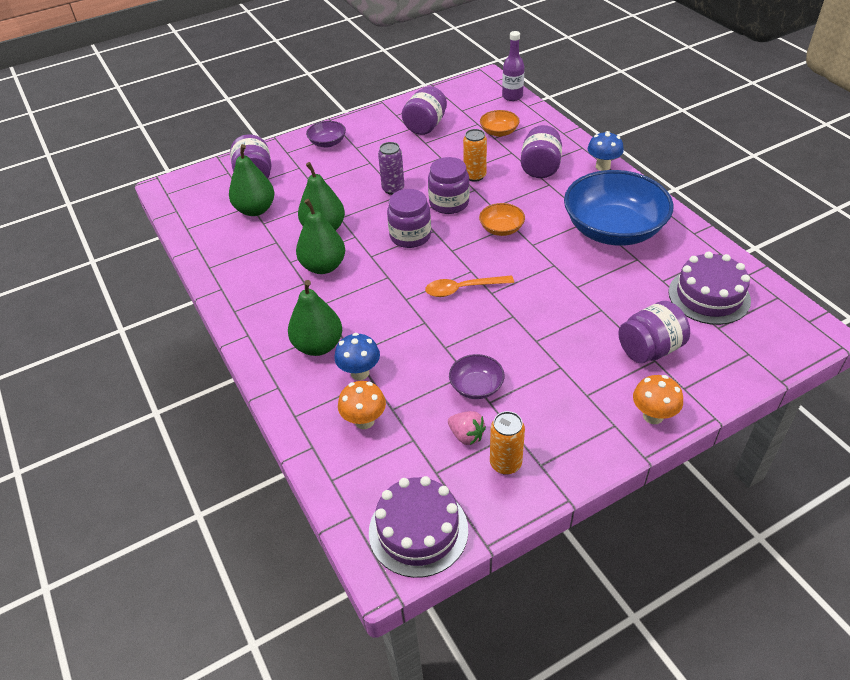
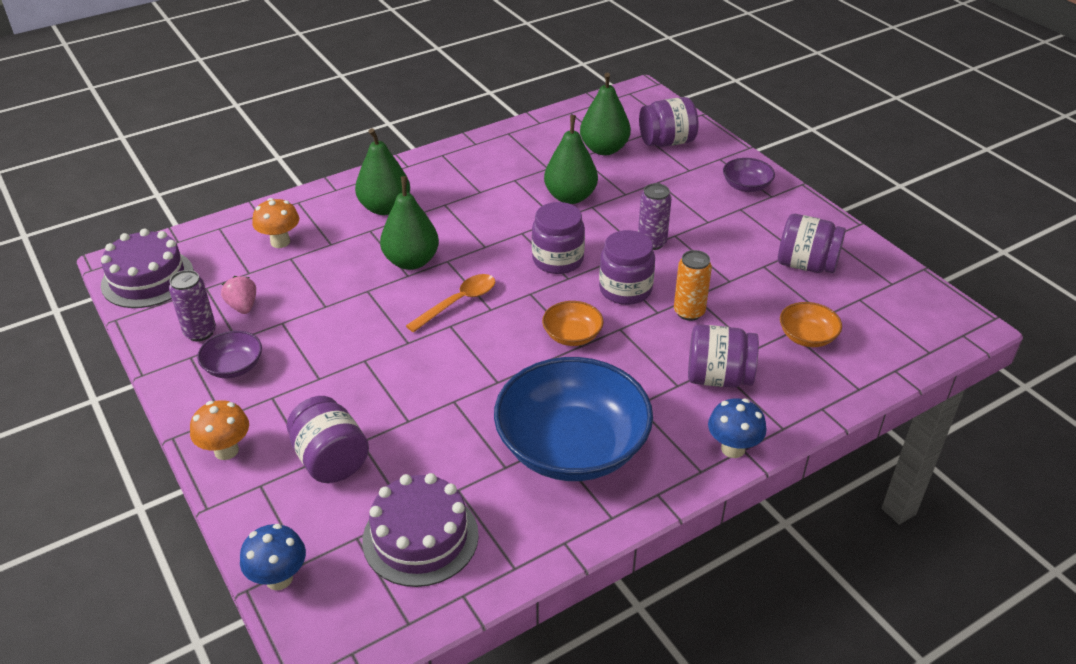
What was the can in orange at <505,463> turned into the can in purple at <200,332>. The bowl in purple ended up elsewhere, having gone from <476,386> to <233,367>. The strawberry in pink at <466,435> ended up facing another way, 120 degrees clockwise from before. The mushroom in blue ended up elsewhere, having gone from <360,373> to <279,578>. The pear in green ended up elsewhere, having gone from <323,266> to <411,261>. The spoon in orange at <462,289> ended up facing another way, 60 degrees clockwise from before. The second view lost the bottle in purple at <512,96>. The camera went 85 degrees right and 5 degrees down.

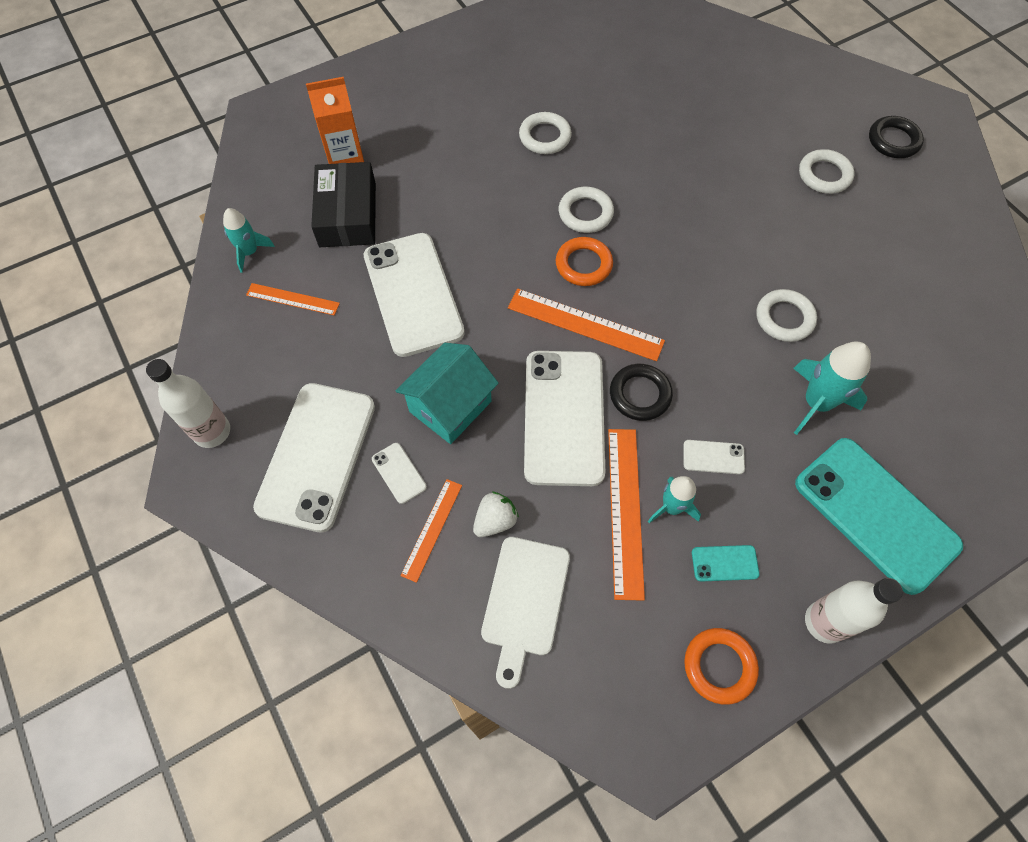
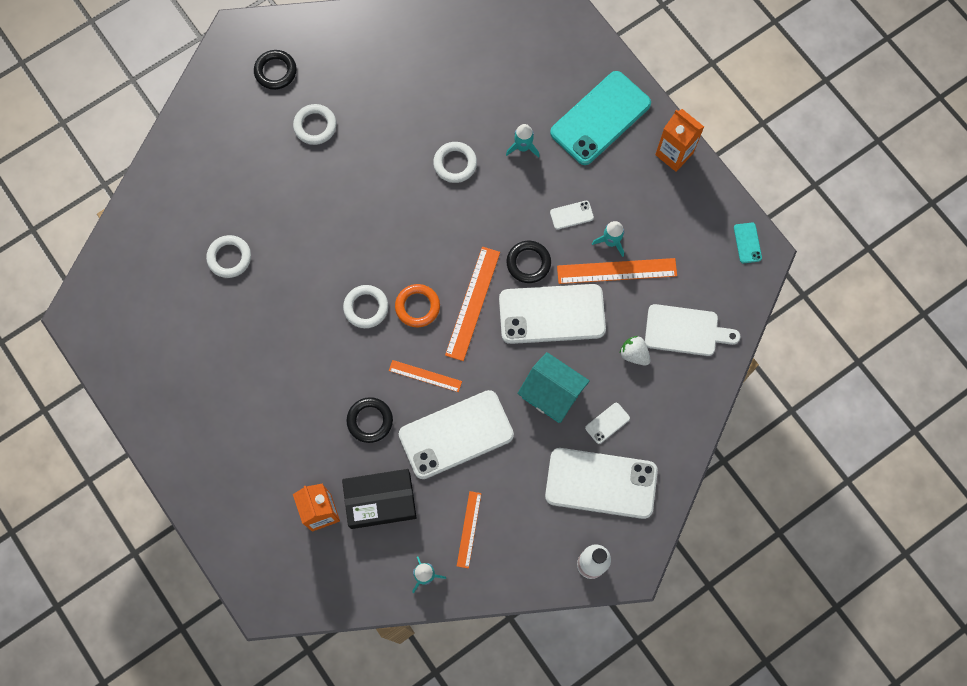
The ring in white ended up elsewhere, having gone from <545,137> to <229,258>. The second view gained the ring in black at <370,421>. The ruler in orange ended up elsewhere, having gone from <432,529> to <425,376>. The size of the rocket in turquoise at <816,403> changed by a factor of 0.63. The phone in white at <713,457> ended up facing another way, 75 degrees clockwise from before. Where the bottle in white stood at <824,622>, the carton in orange came to stand at <674,154>. The phone in turquoise ended up elsewhere, having gone from <724,563> to <747,243>. The second view lost the ring in orange at <719,666>. The camera went 95 degrees left and 10 degrees up.

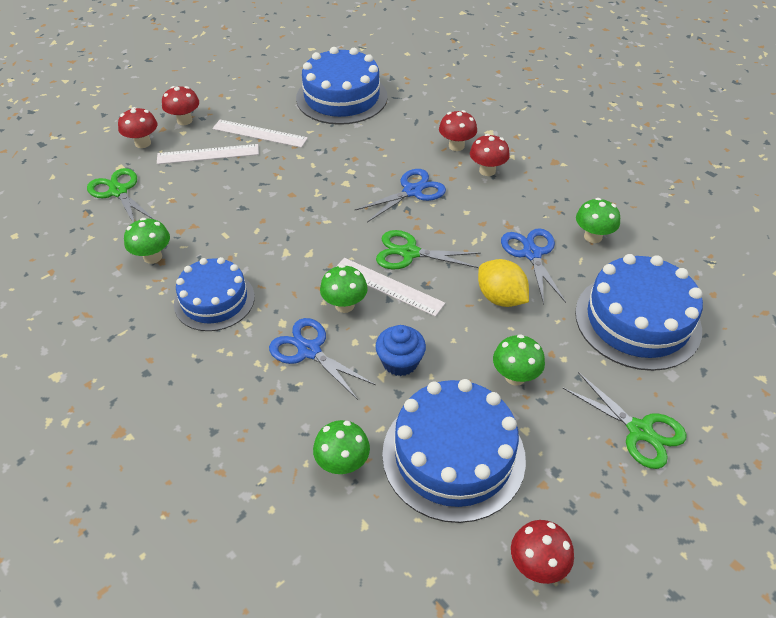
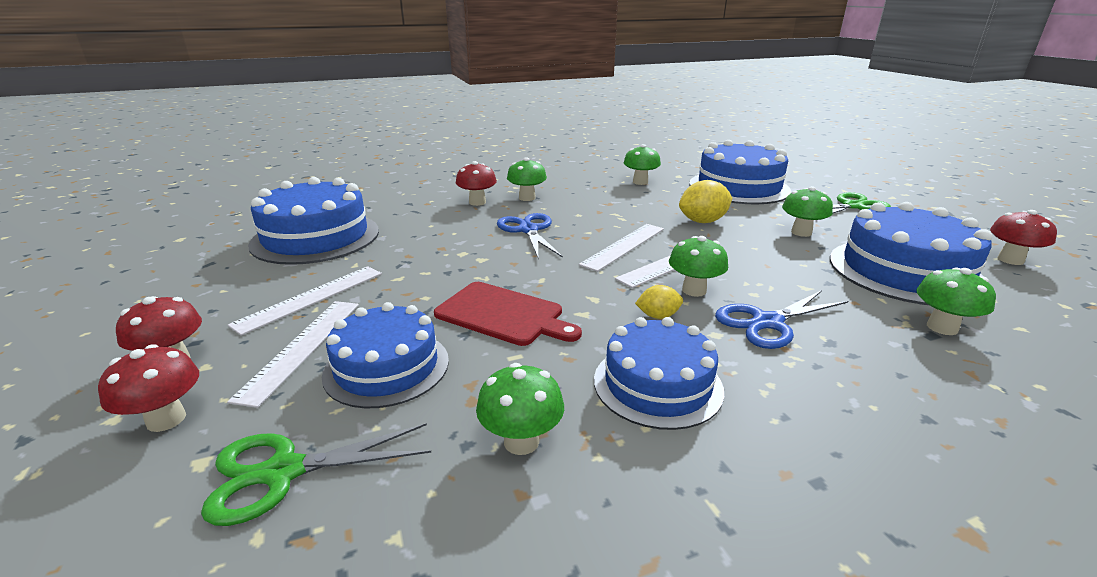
The second view gained the cake in blue at <387,367>. The second view gained the cutting board in red at <503,314>. What was the mushroom in red at <487,171> turned into the mushroom in green at <527,198>. Where the scissors in green stood at <409,253>, the ruler in white came to stand at <624,246>. The second view gained the lemon in yellow at <658,316>. The second view lost the cupcake in blue at <400,362>. The second view lost the scissors in blue at <531,254>. The camera went 70 degrees left and 20 degrees down.

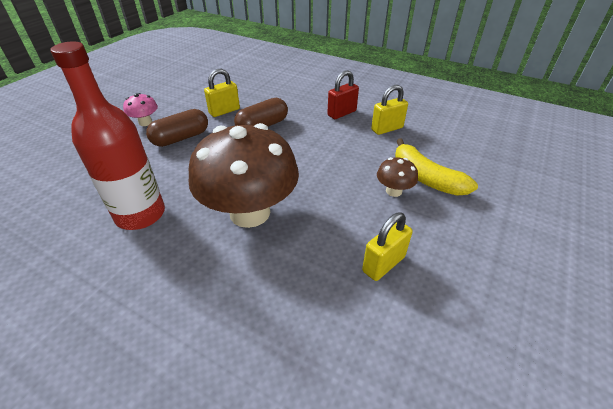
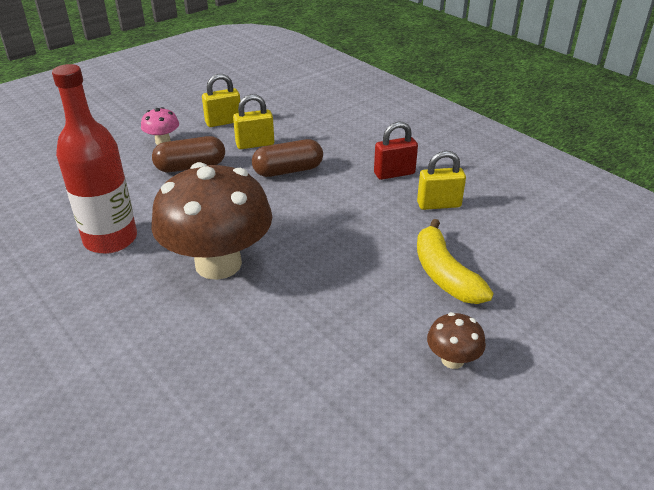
The padlock in yellow ended up elsewhere, having gone from <383,264> to <223,122>. The mushroom in brown ended up elsewhere, having gone from <393,191> to <452,360>. The camera went 20 degrees right and 5 degrees down.

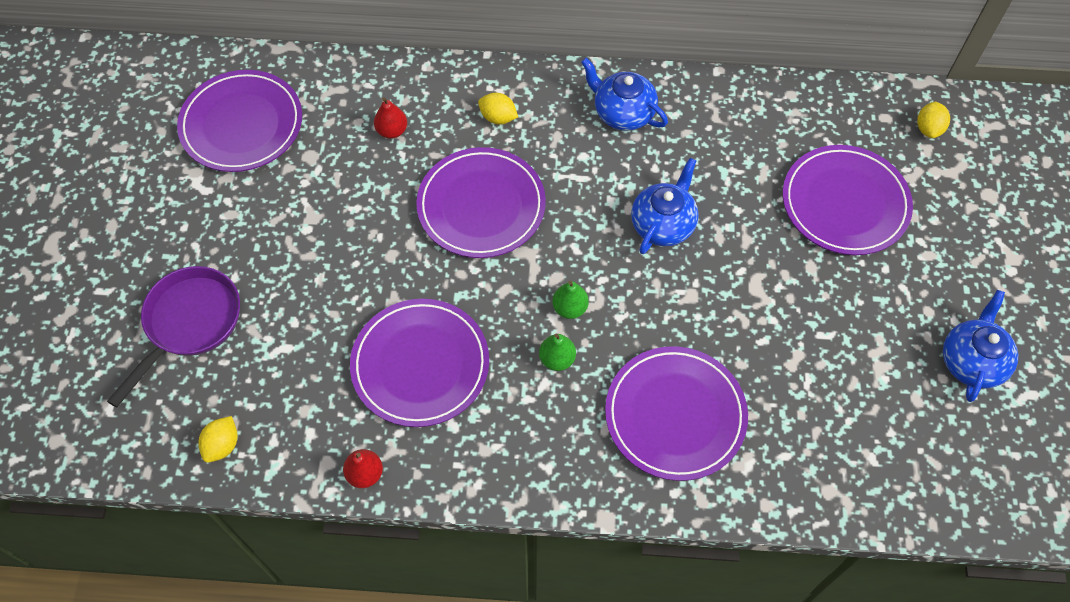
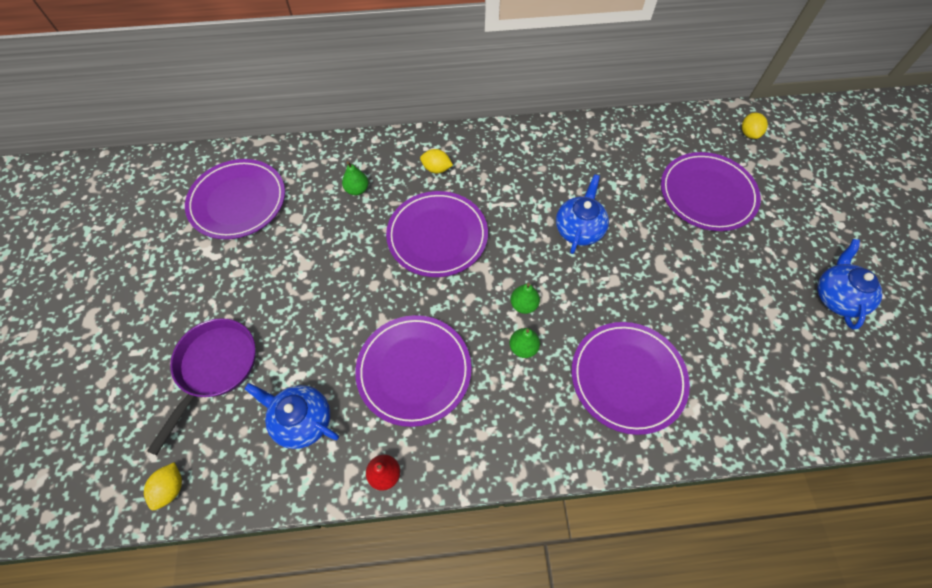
The lemon in yellow ended up elsewhere, having gone from <222,445> to <171,488>. The teapot in blue ended up elsewhere, having gone from <623,113> to <302,420>. What was the pear in red at <392,131> turned into the pear in green at <357,190>. The camera went 10 degrees left and 0 degrees up.

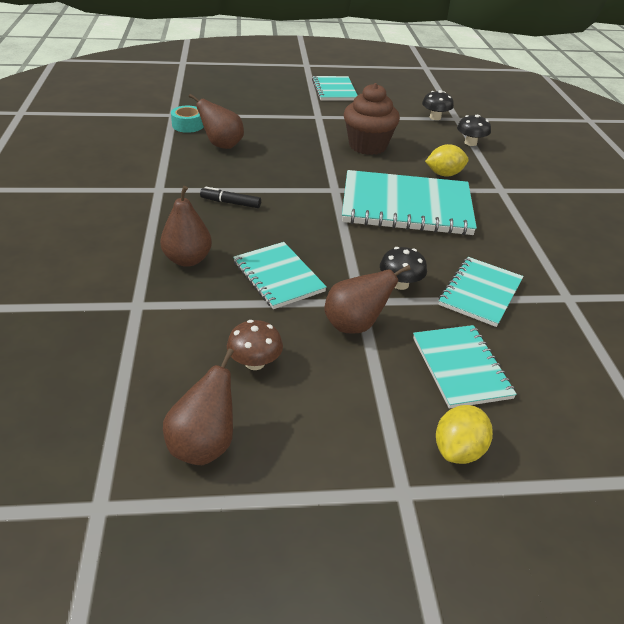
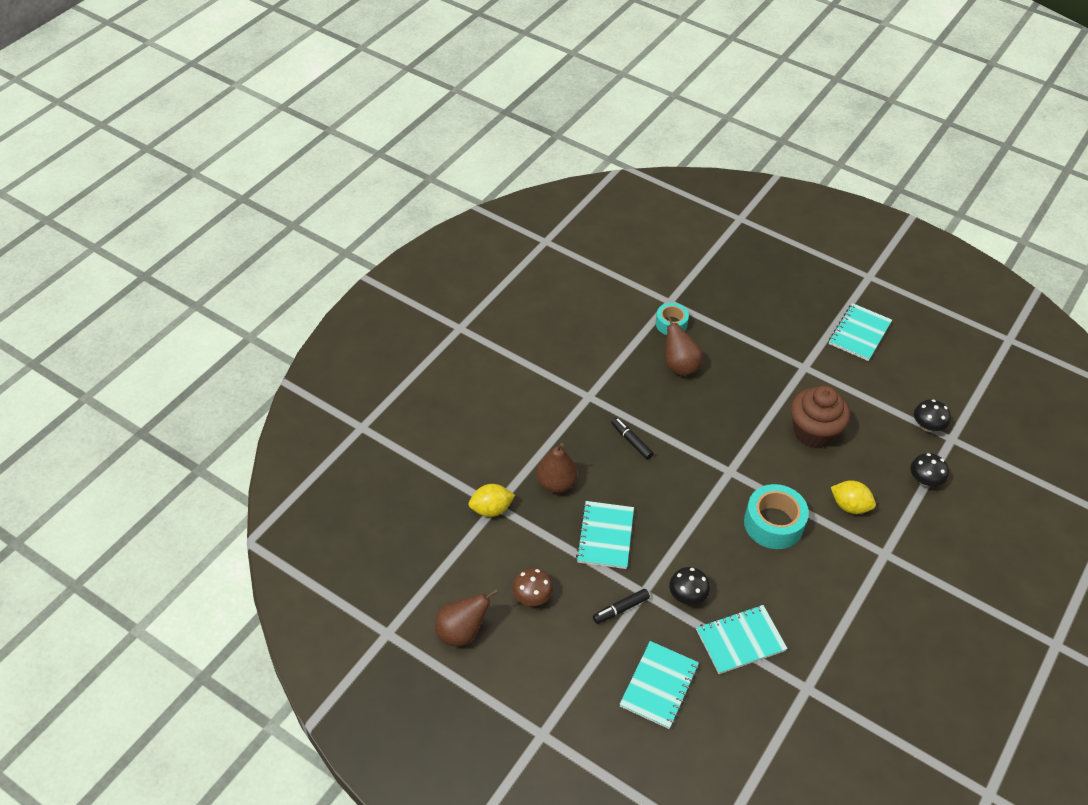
The lemon in yellow ended up elsewhere, having gone from <458,450> to <491,509>. Where the pear in brown stood at <355,325>, the marker in black came to stand at <620,609>. Where the notebook in turquoise stood at <406,206>, the tape in turquoise came to stand at <773,523>. The camera went 40 degrees right and 10 degrees up.

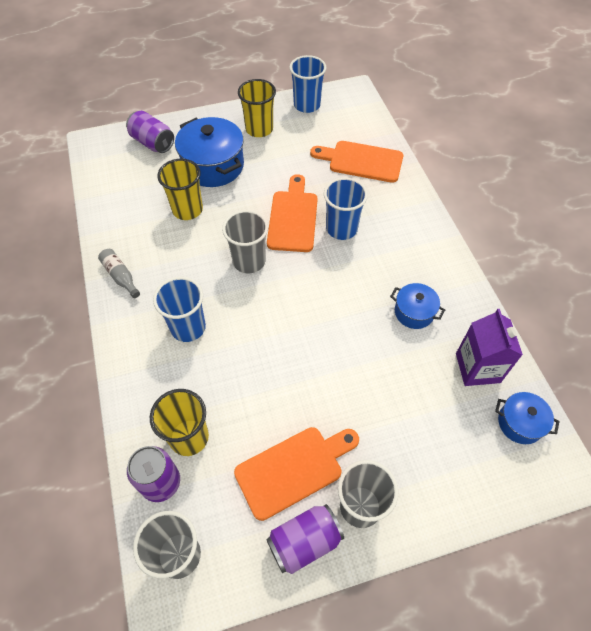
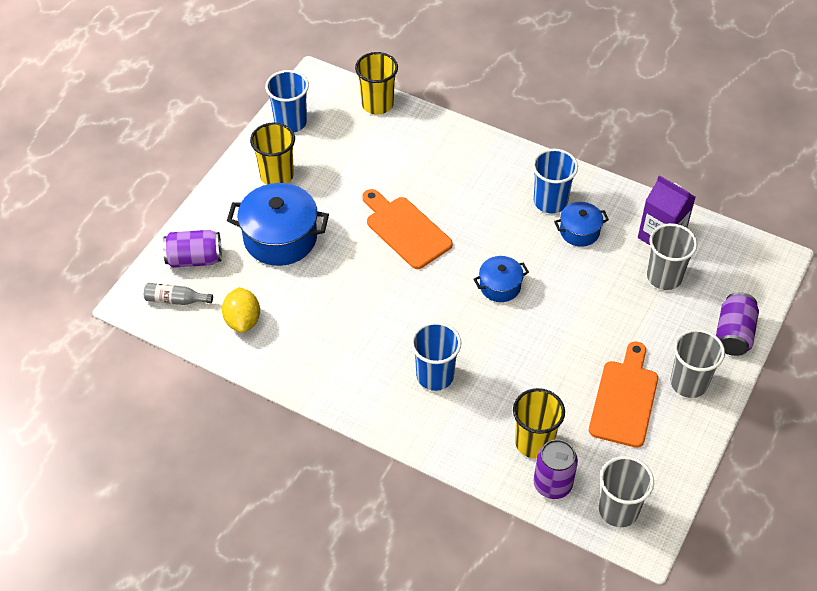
The bottle in grey ended up elsewhere, having gone from <120,276> to <175,300>. The second view gained the lemon in yellow at <243,320>. The cup in yellow ended up elsewhere, having gone from <187,209> to <377,104>. The pot in blue ended up elsewhere, having gone from <520,423> to <500,286>. The cup in blue ended up elsewhere, having gone from <341,229> to <550,201>. The cup in grey ended up elsewhere, having gone from <249,261> to <664,277>. The can in purple ended up elsewhere, having gone from <304,542> to <733,334>. The second view lost the cutting board in orange at <361,161>. The camera went 45 degrees left and 5 degrees down.

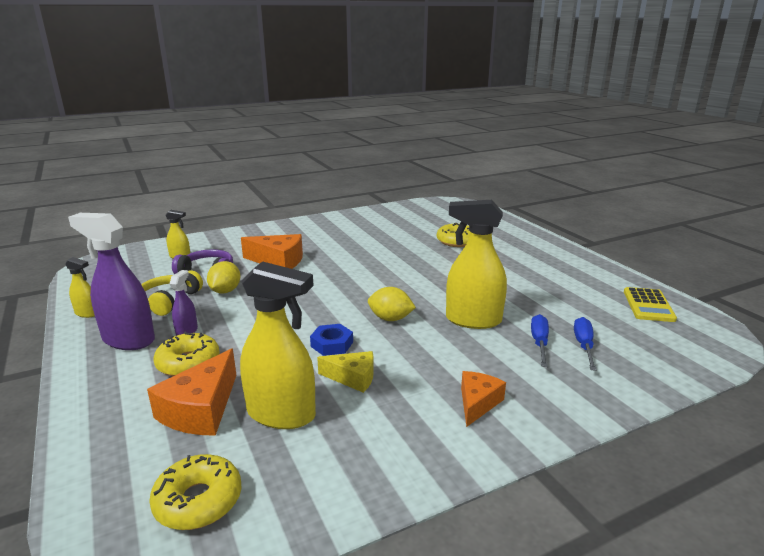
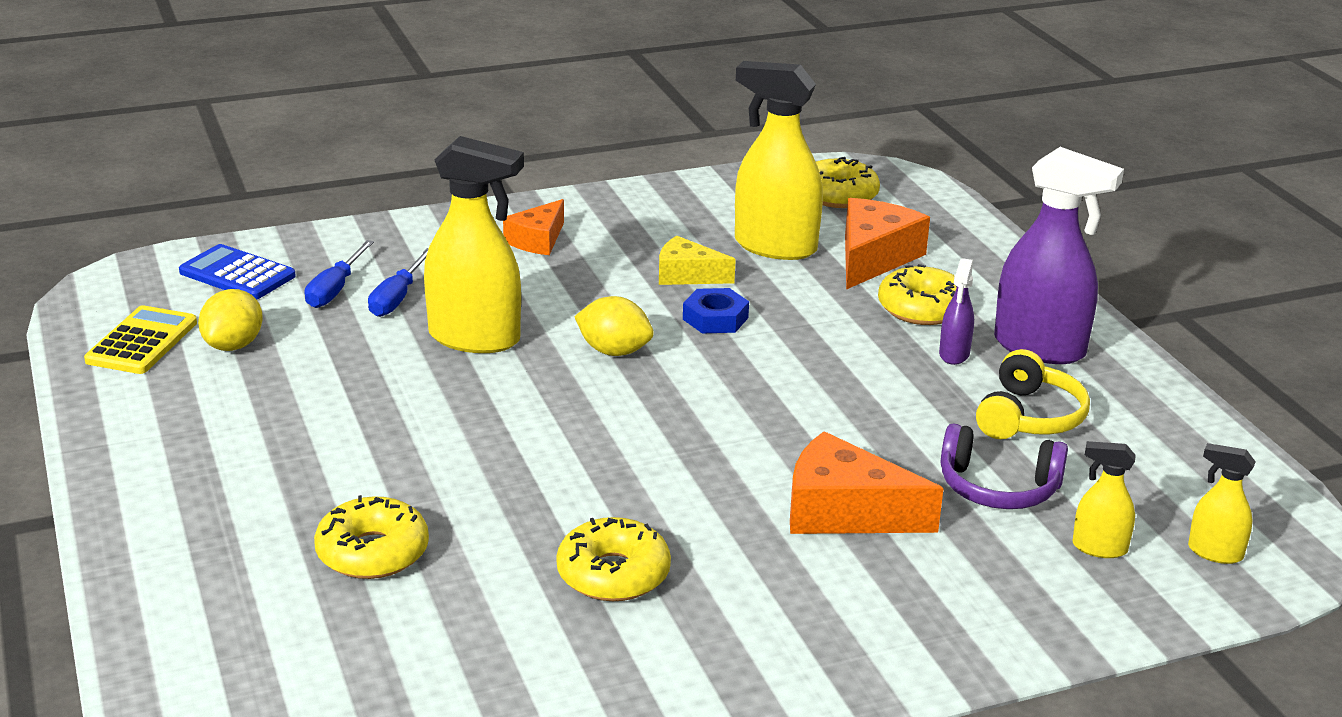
The second view gained the calculator in blue at <237,274>. The lemon in yellow ended up elsewhere, having gone from <225,291> to <233,345>. The second view gained the donut in yellow at <613,574>. The spray bottle in yellow ended up elsewhere, having gone from <87,313> to <1214,552>. The camera went 175 degrees left and 5 degrees up.

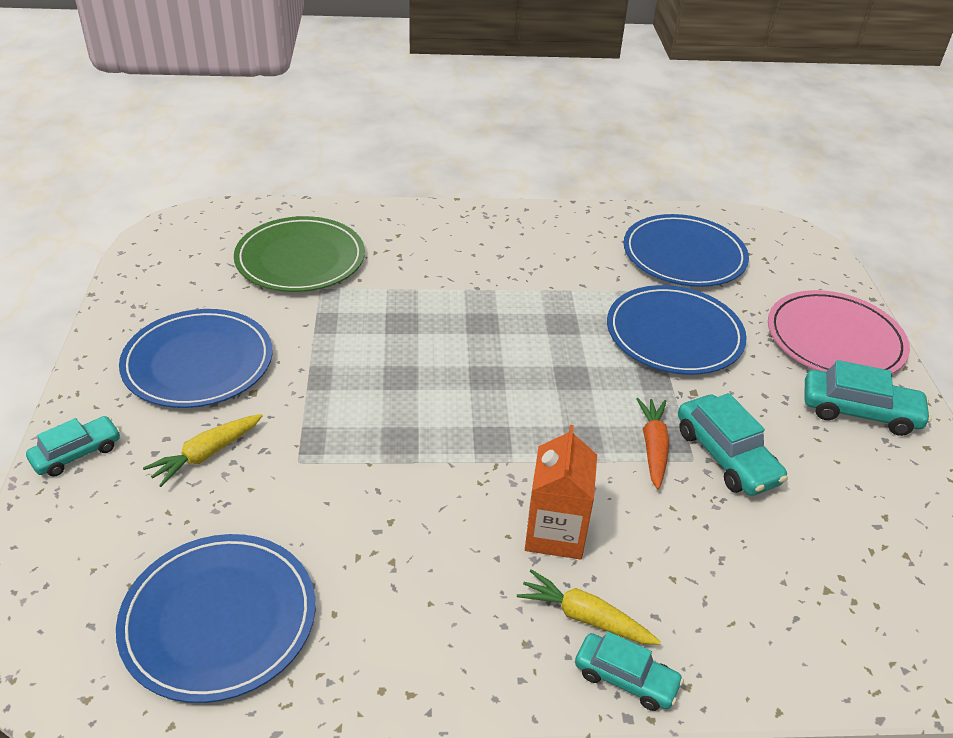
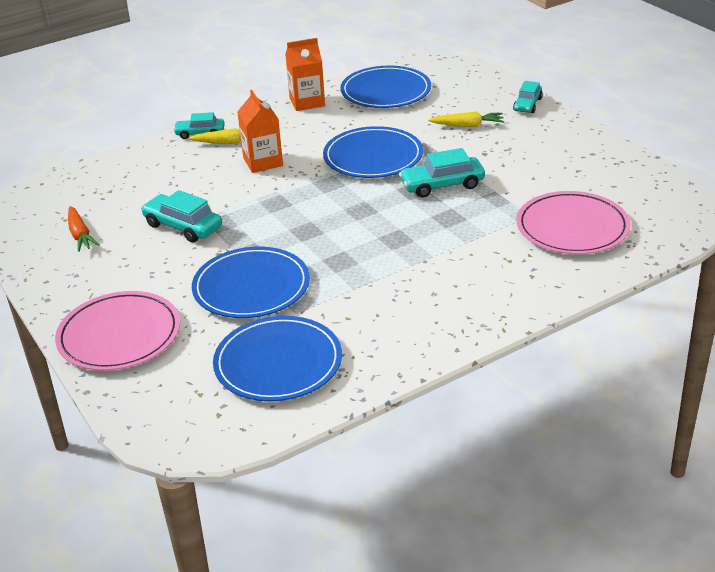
The carrot in orange ended up elsewhere, having gone from <653,447> to <80,235>. The second view gained the carton in orange at <307,102>. The plate in blue ended up elsewhere, having gone from <198,362> to <373,157>. The car in turquoise ended up elsewhere, having gone from <859,412> to <442,185>. The carrot in yellow at <206,454> ended up facing another way, 75 degrees clockwise from before. What was the plate in green at <300,259> turned into the plate in pink at <572,227>. The camera went 155 degrees right and 5 degrees down.

